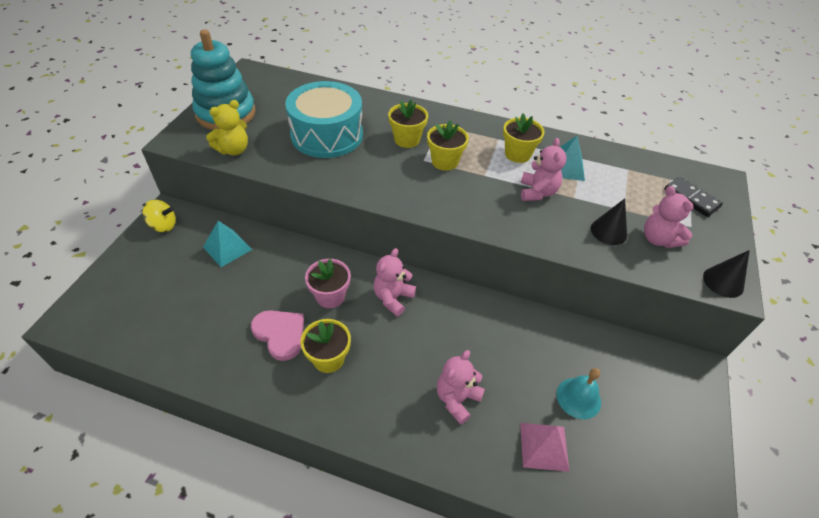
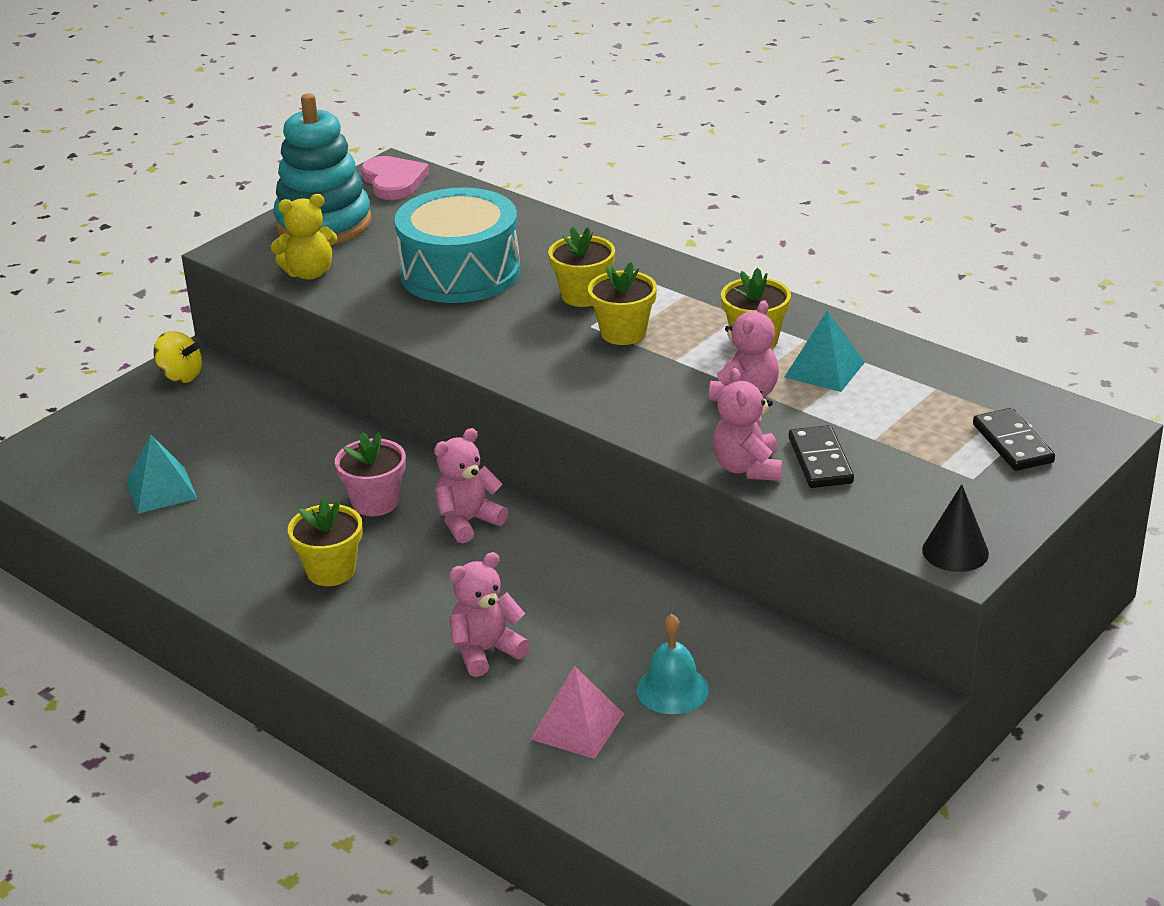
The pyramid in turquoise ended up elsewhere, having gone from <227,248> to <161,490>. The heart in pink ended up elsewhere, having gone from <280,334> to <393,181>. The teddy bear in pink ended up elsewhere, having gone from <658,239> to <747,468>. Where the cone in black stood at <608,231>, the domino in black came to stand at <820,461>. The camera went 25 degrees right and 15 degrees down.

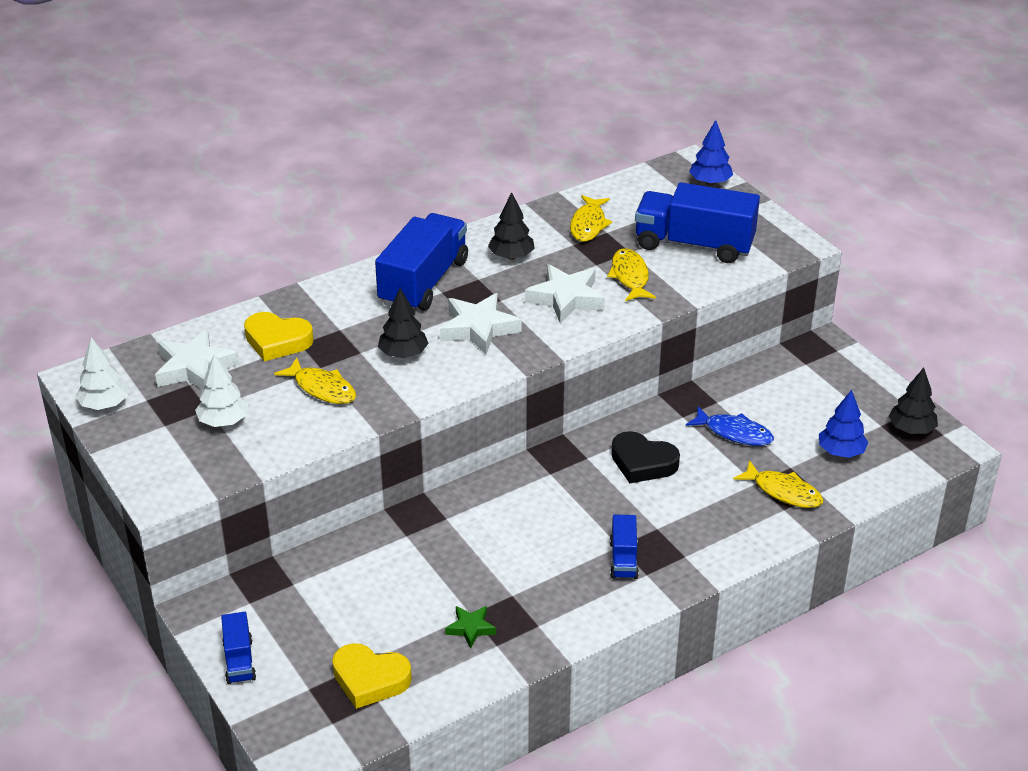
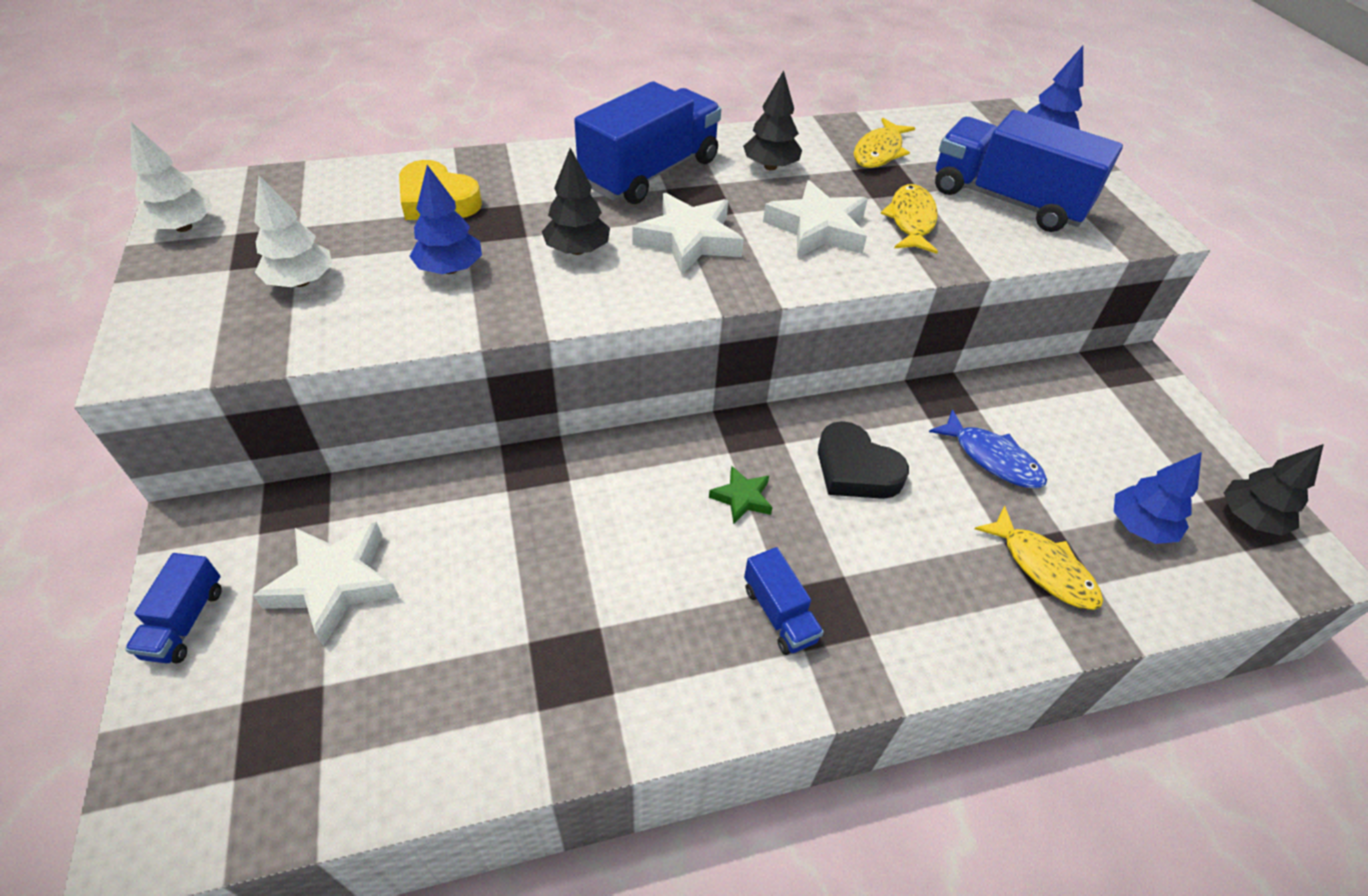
The star in white ended up elsewhere, having gone from <194,368> to <334,584>. Where the fish in yellow stood at <322,388>, the tree in blue came to stand at <450,269>. The star in green ended up elsewhere, having gone from <470,628> to <742,498>. The truck in blue at <623,559> ended up facing another way, 45 degrees counterclockwise from before. The second view lost the heart in yellow at <370,679>. The camera went 15 degrees right and 10 degrees up.

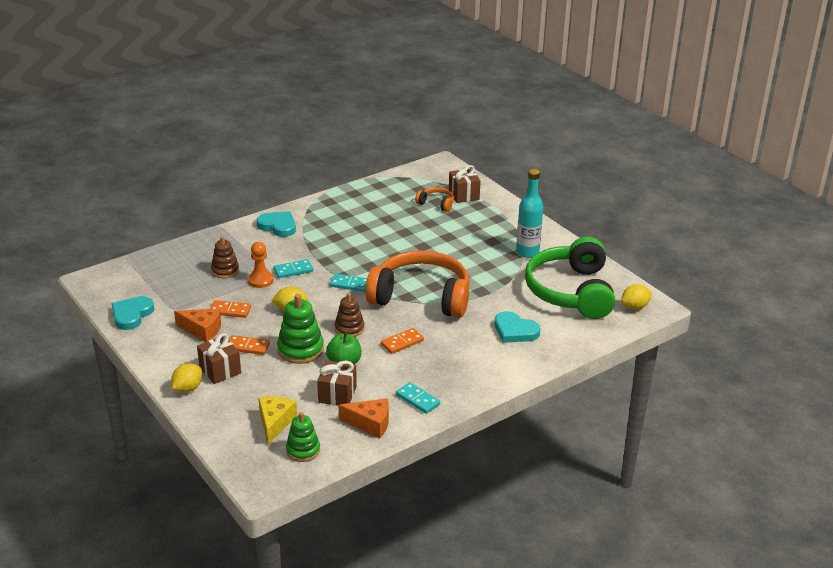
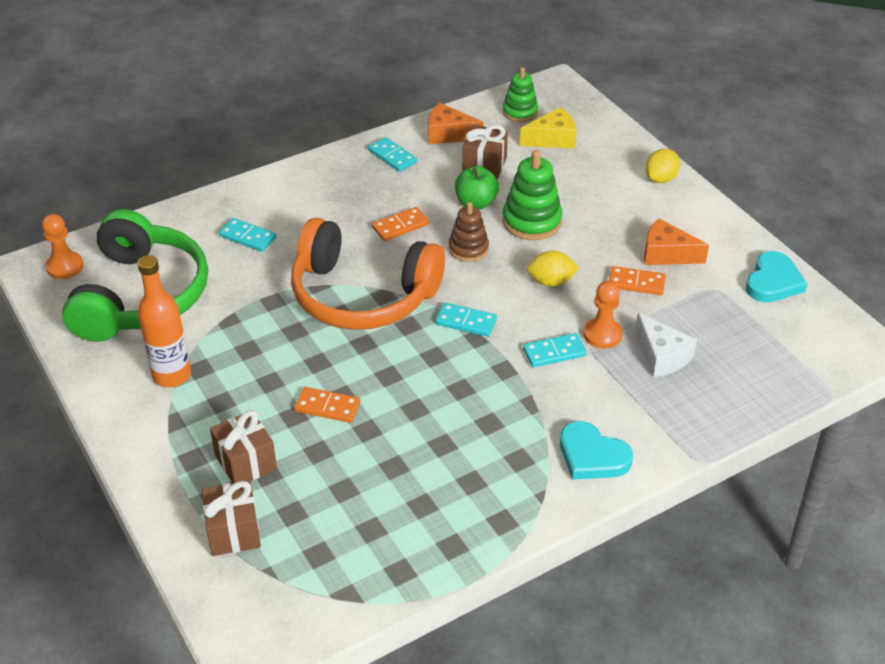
Where the lemon in yellow stood at <634,307>, the pawn in orange came to stand at <65,267>. What was the bottle in turquoise at <527,252> turned into the bottle in orange at <172,375>. The gift in brown ended up elsewhere, having gone from <220,370> to <246,462>. Where the heart in turquoise stood at <515,331>, the domino in turquoise came to stand at <247,237>. The domino in orange ended up elsewhere, having gone from <248,347> to <327,407>. The cheese in yellow at <275,423> ended up facing another way, 120 degrees counterclockwise from before. Where the stacking toy in brown stood at <225,271>, the cheese in white came to stand at <661,356>. The second view lost the headphones in orange at <436,204>. The camera went 175 degrees left and 10 degrees up.

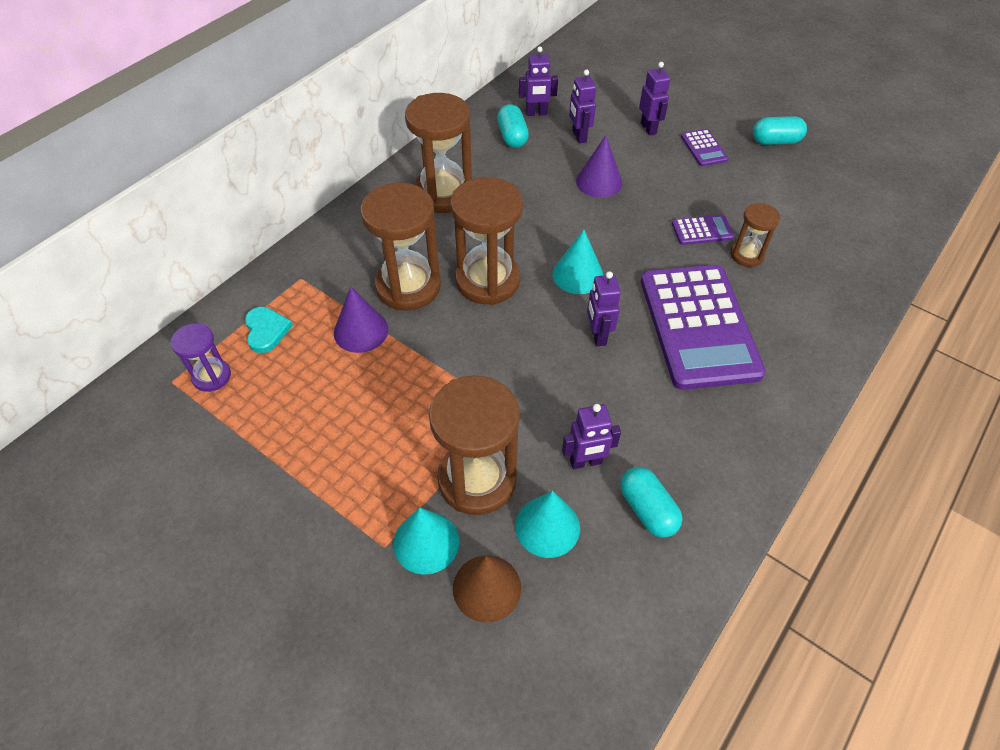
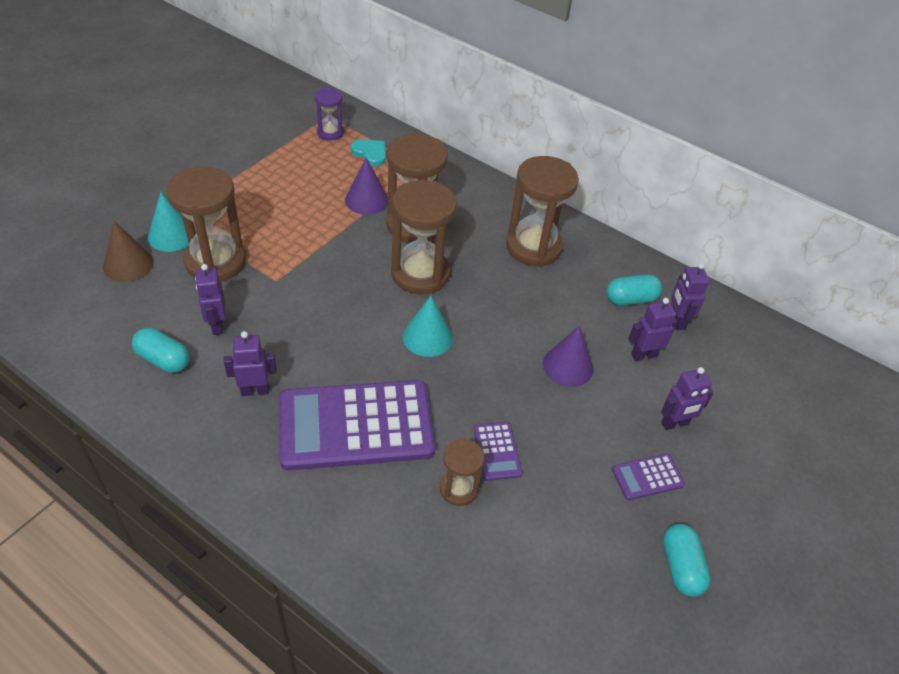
The capsule in turquoise at <647,509> ended up facing another way, 60 degrees clockwise from before. The robot in purple ended up elsewhere, having gone from <597,335> to <255,390>. The heart in turquoise at <266,330> ended up facing another way, 120 degrees counterclockwise from before. The second view lost the cone in turquoise at <547,526>. The camera went 85 degrees right and 5 degrees down.

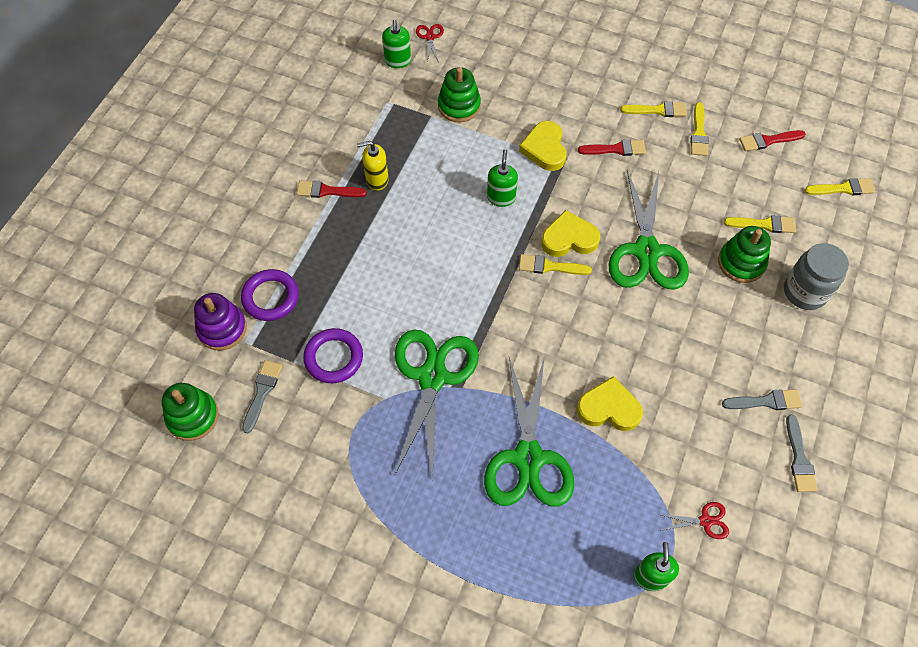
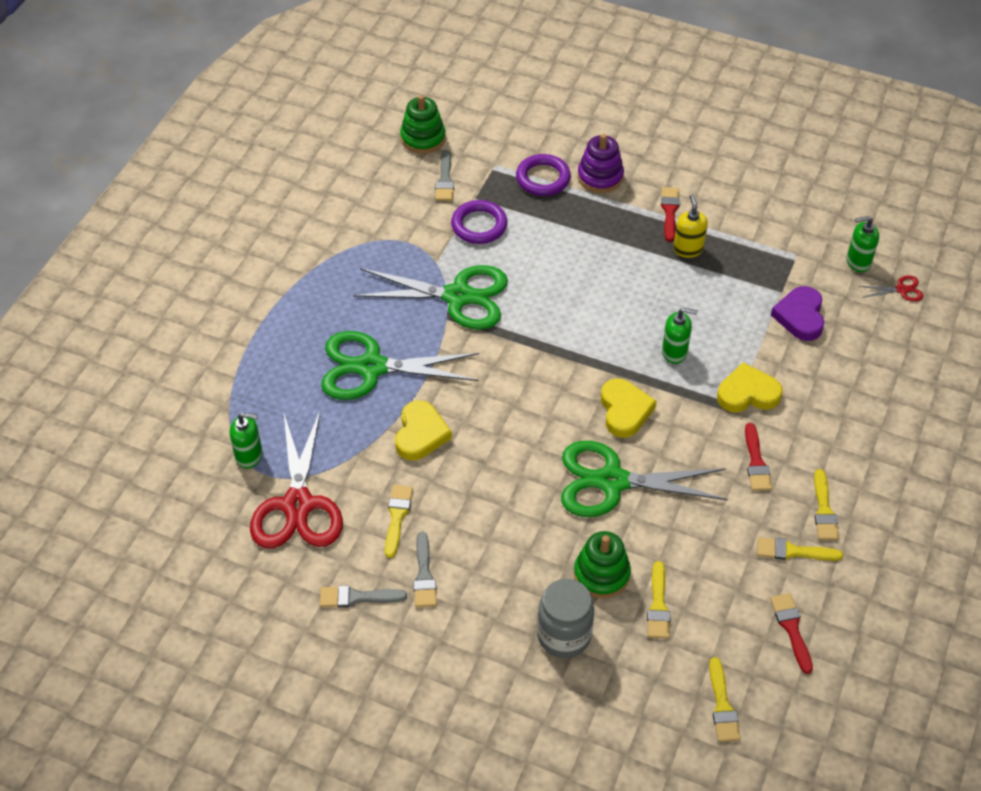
The size of the scissors in red at <705,521> changed by a factor of 2.43. The brush in yellow ended up elsewhere, having gone from <550,266> to <397,517>. The brush in grey at <262,392> ended up facing another way, 75 degrees clockwise from before. The stacking toy in purple ended up elsewhere, having gone from <222,328> to <600,177>. Where the stacking toy in green stood at <459,106>, the heart in purple came to stand at <800,316>. The camera went 90 degrees right and 10 degrees down.

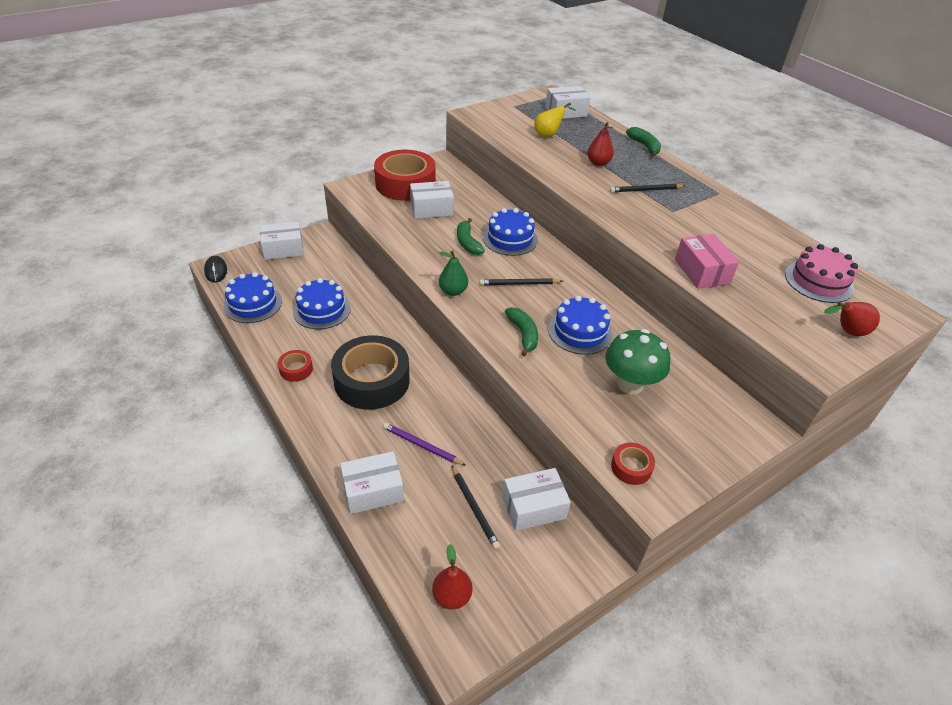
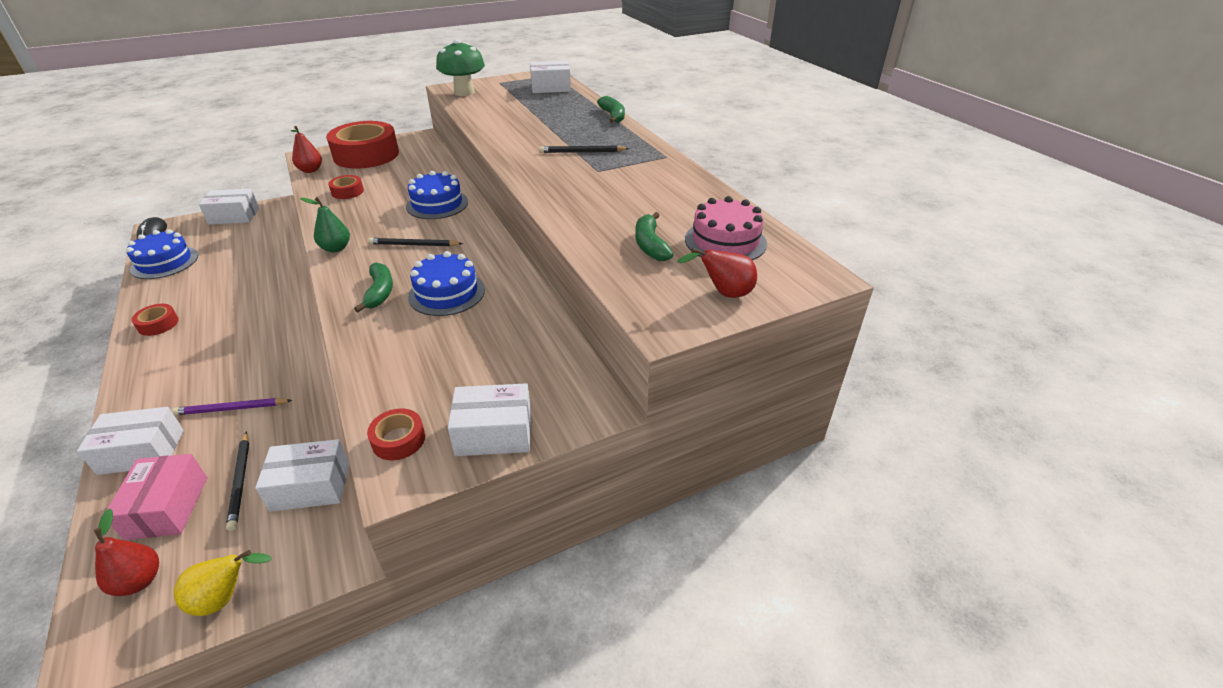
The box in pink ended up elsewhere, having gone from <702,271> to <167,507>. The pencil in purple at <422,446> ended up facing another way, 45 degrees counterclockwise from before. The pear in yellow ended up elsewhere, having gone from <548,134> to <225,598>. The pear in red ended up elsewhere, having gone from <598,163> to <310,170>. The second view gained the tape in red at <347,192>. The mushroom in green ended up elsewhere, having gone from <630,384> to <464,92>. The box in white ended up elsewhere, having gone from <431,209> to <494,433>. The banana in green ended up elsewhere, having gone from <468,243> to <650,245>. The second view lost the cake in blue at <321,310>. The second view lost the tape in black at <372,380>. The camera went 10 degrees right and 5 degrees down.

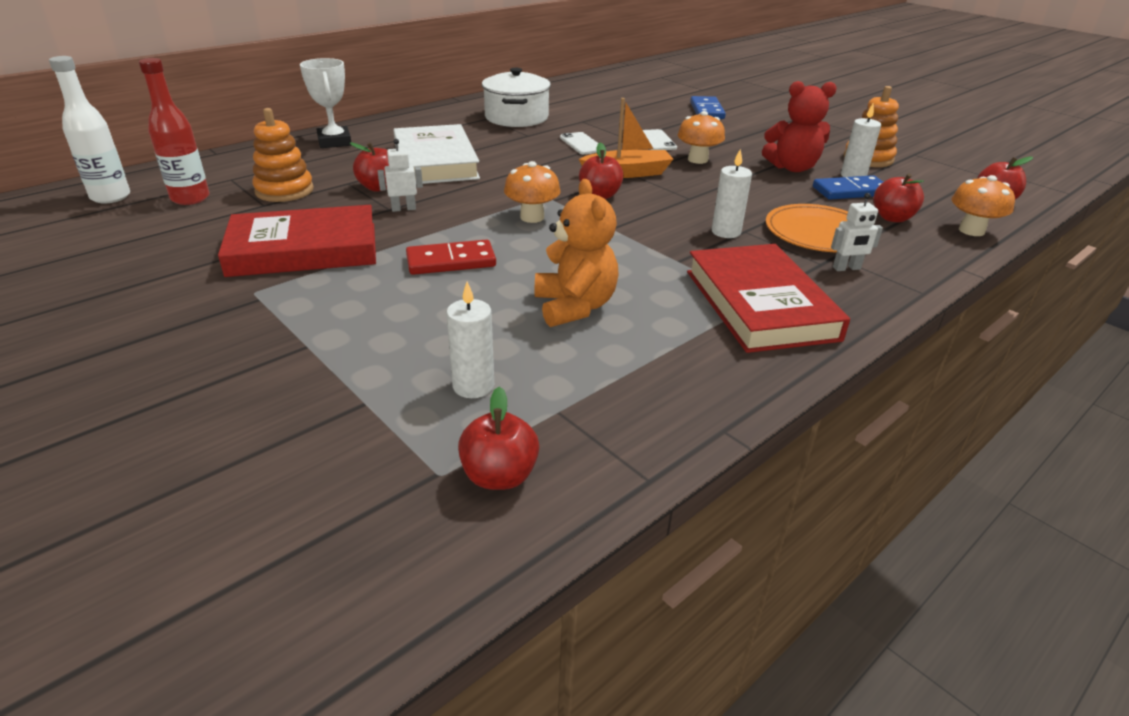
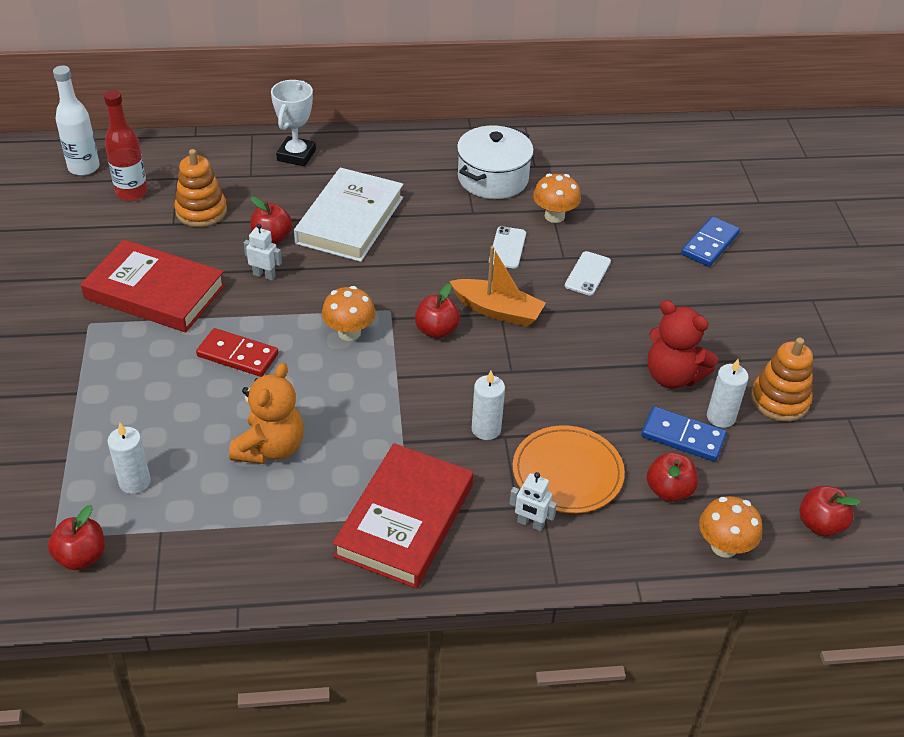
The mushroom in orange ended up elsewhere, having gone from <697,160> to <554,216>. The camera went 35 degrees right and 10 degrees up.

